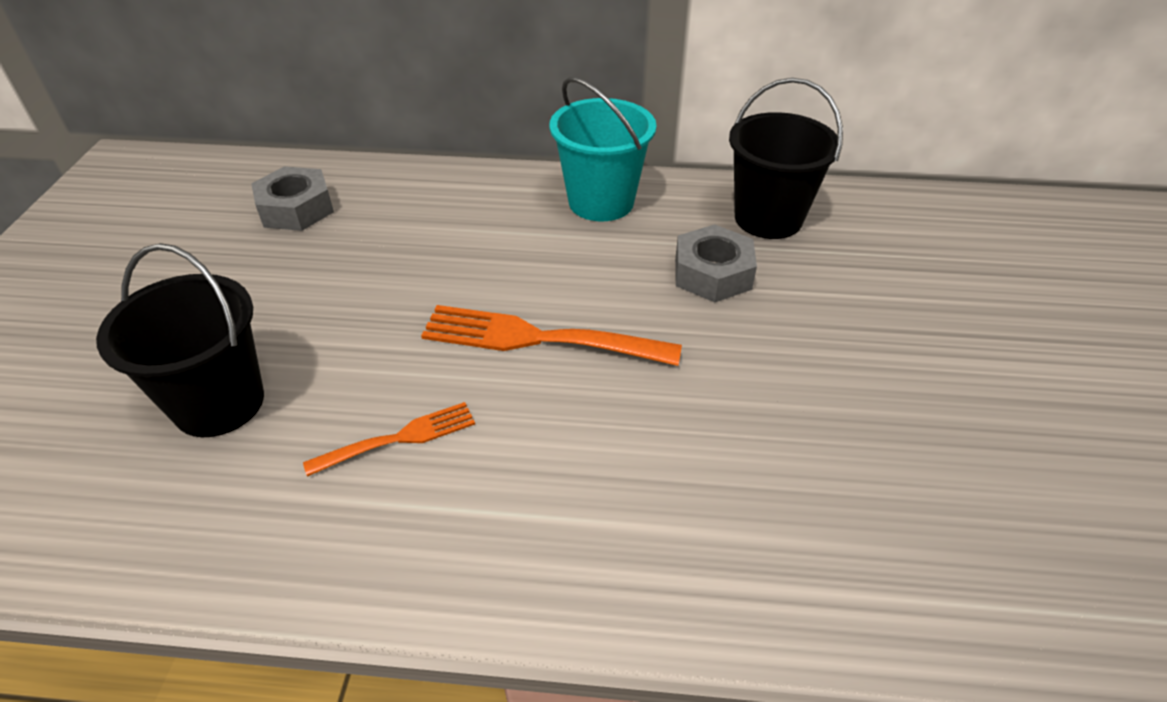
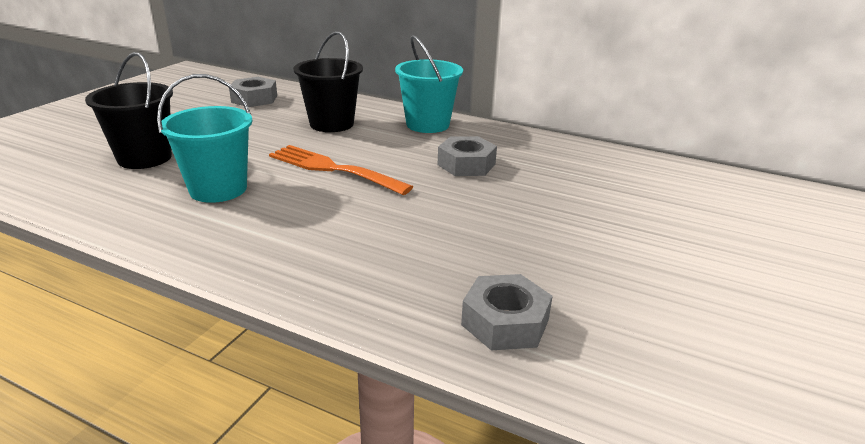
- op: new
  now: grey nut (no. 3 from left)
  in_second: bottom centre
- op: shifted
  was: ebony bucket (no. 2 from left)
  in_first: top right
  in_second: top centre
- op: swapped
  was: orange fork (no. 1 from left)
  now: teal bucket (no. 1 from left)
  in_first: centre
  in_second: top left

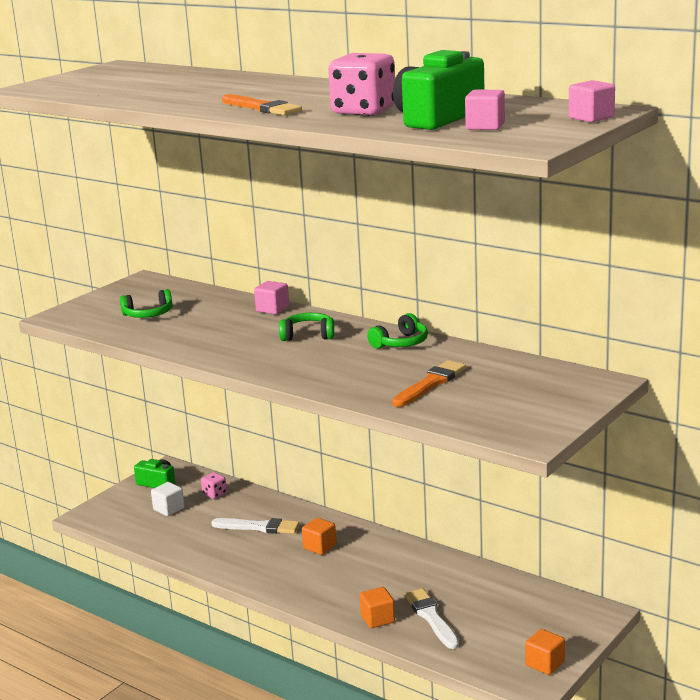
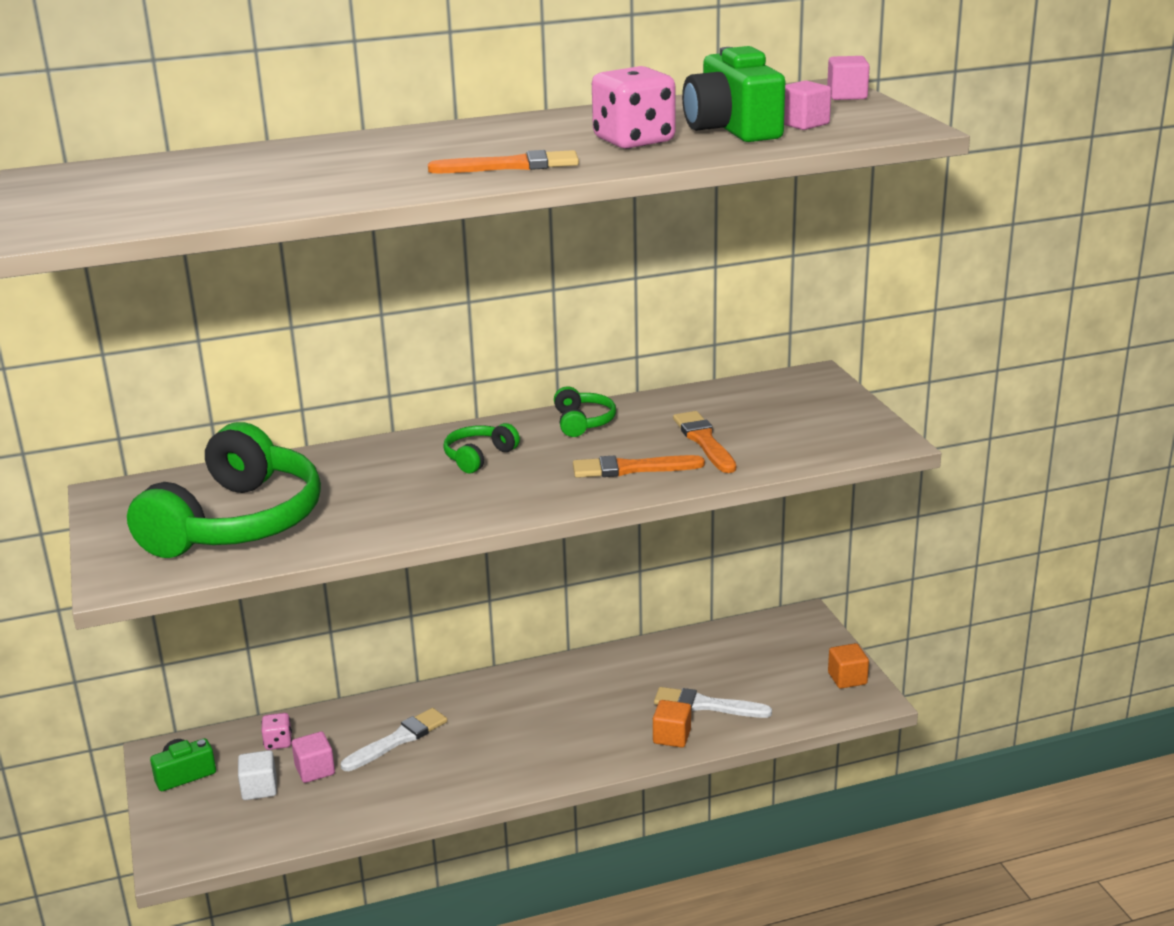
- op: gone
  was: orange cube (no. 1 from left)
  in_first: bottom centre
- op: new
  now: orange paintbrush (no. 2 from left)
  in_second: centre
- op: shifted
  was: pink cube (no. 1 from left)
  in_first: centre
  in_second: bottom left
- op: scaled
  was: emerald over-ear headphones (no. 1 from left)
  in_first: middle left
  in_second: middle left
  ratio: 2.32

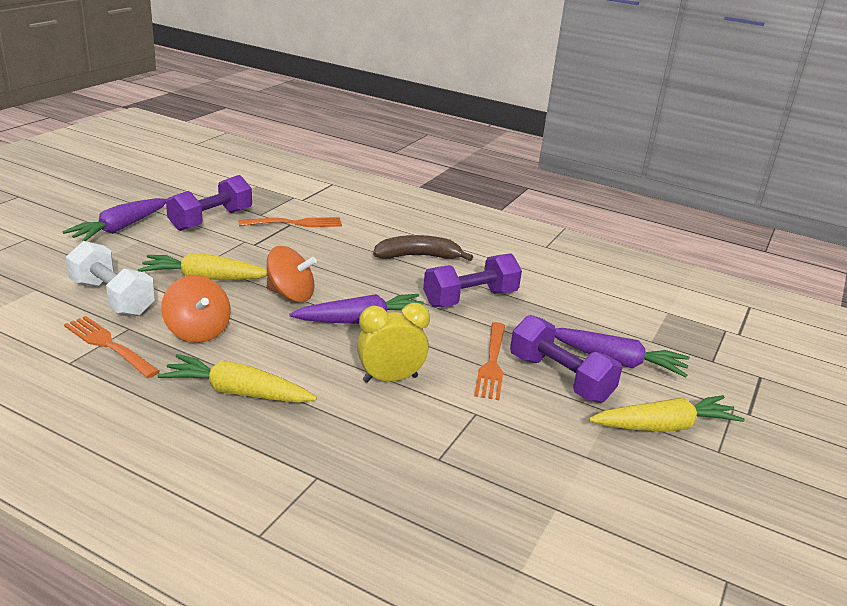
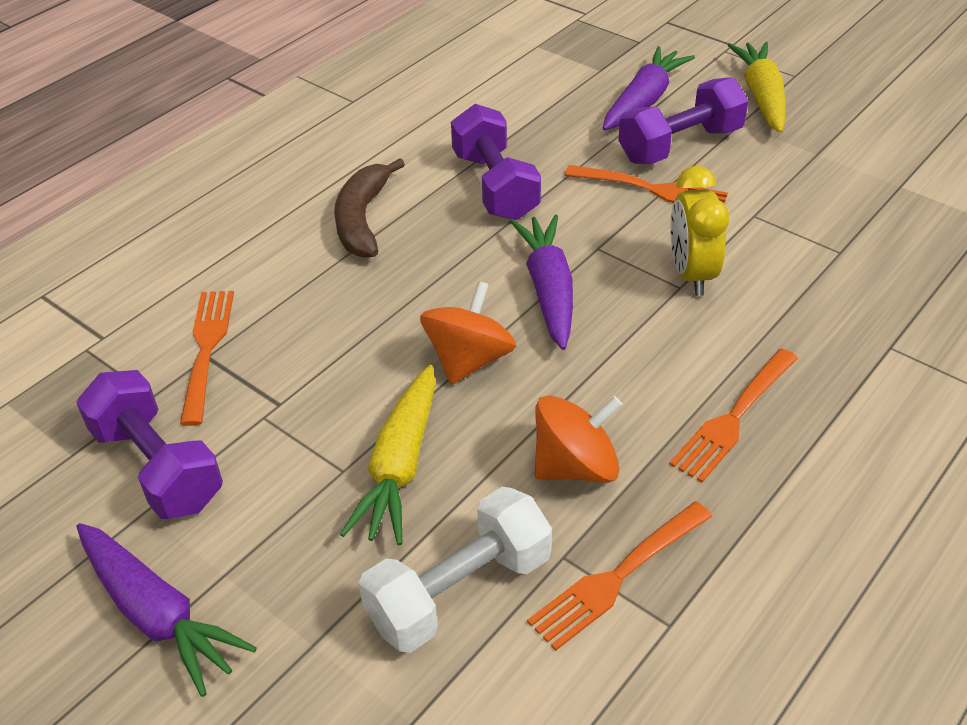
- op: swapped
  was: yellow toy carrot (no. 2 from left)
  now: orange fork (no. 4 from left)
  in_first: middle left
  in_second: middle right

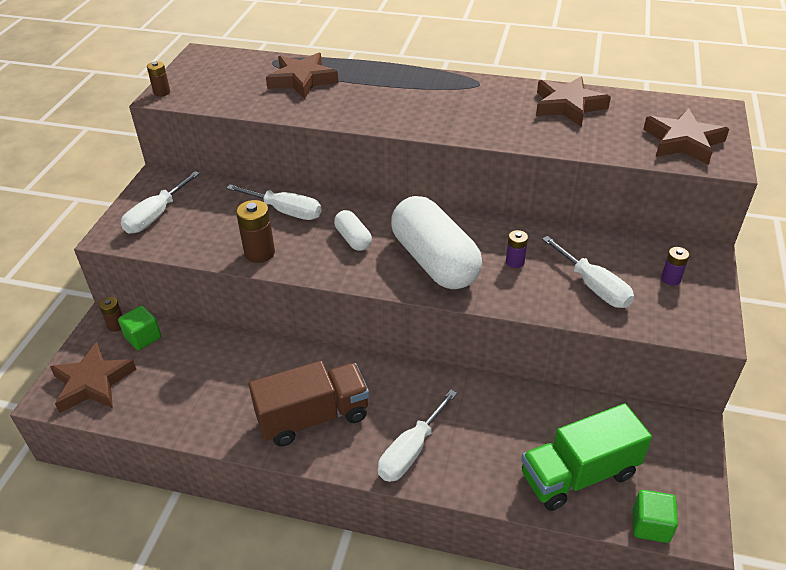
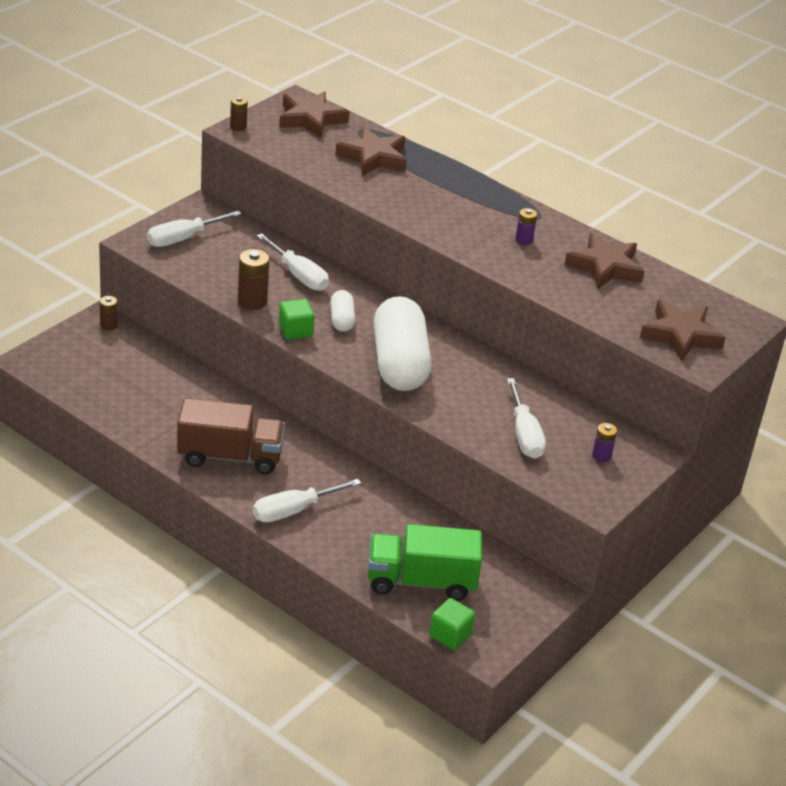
- op: shifted
  was: dark brown five-pointed star (no. 1 from left)
  in_first: middle left
  in_second: top centre
- op: shifted
  was: emerald cube (no. 1 from left)
  in_first: middle left
  in_second: centre
- op: shifted
  was: royal purple battery (no. 1 from left)
  in_first: centre
  in_second: top right

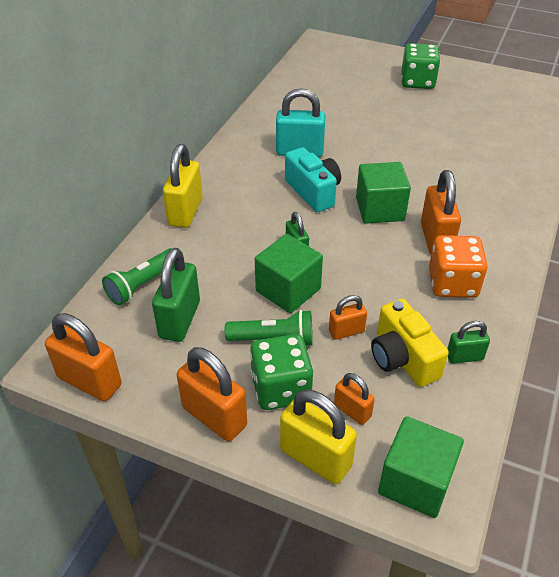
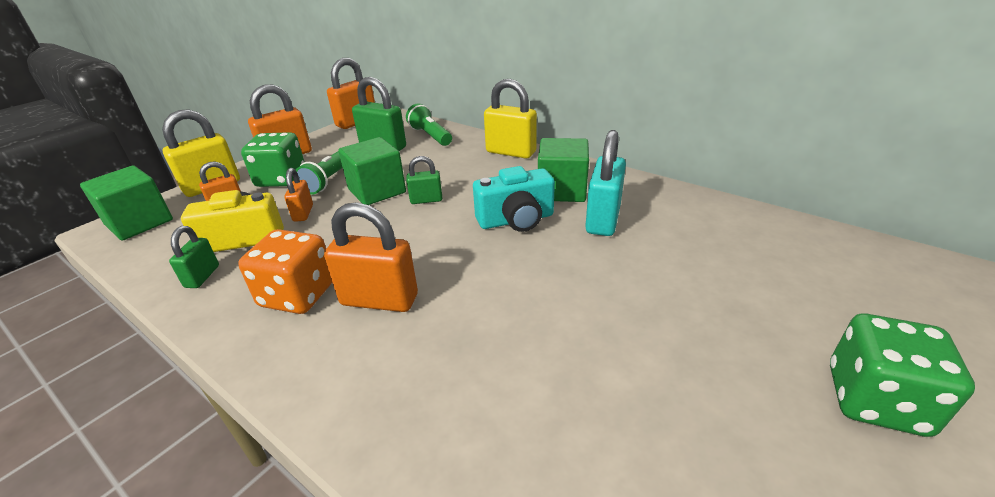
- op: shifted
  was: emerald cube (no. 2 from left in the first image)
  now: emerald cube (no. 3 from left)
  in_first: middle right
  in_second: centre

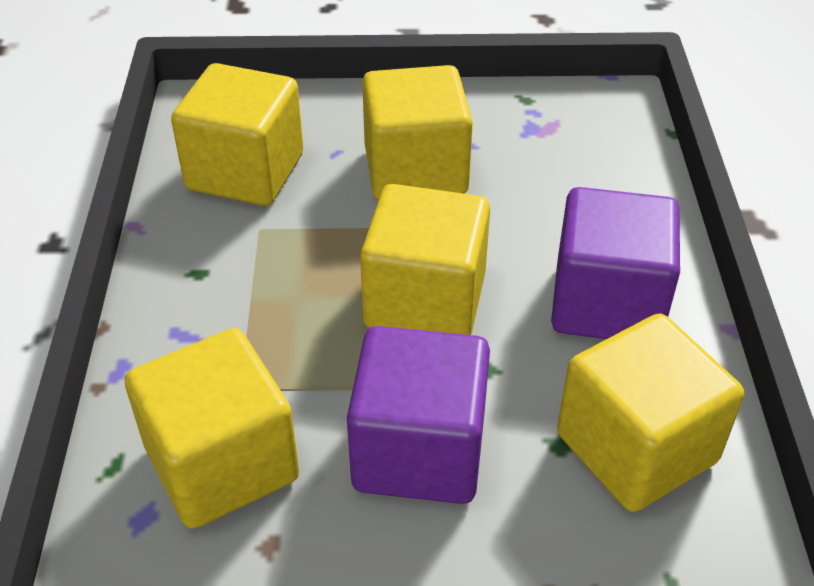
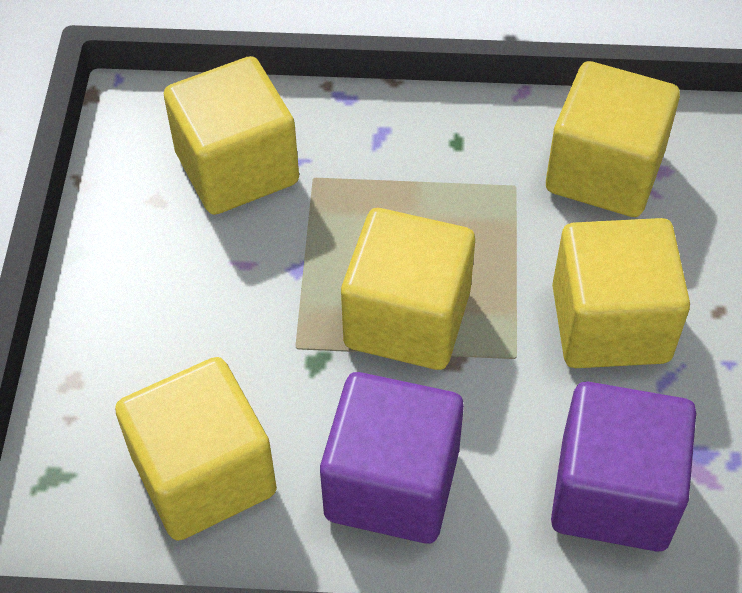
- op: shifted
  was: royal purple cube (no. 1 from left in the first image)
  now: royal purple cube (no. 2 from left)
  in_first: bottom centre
  in_second: bottom right

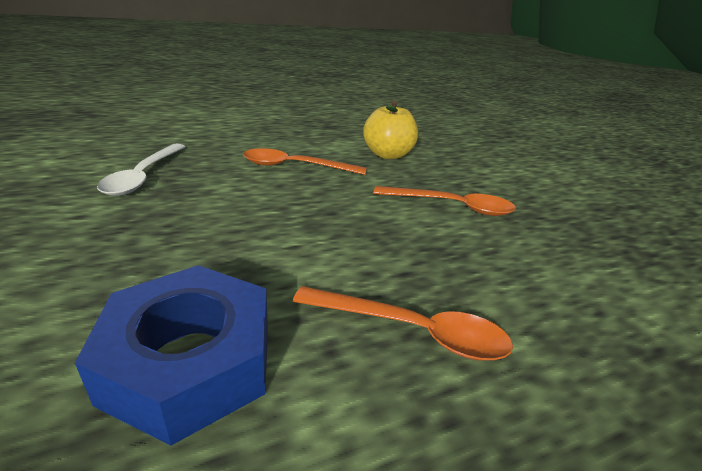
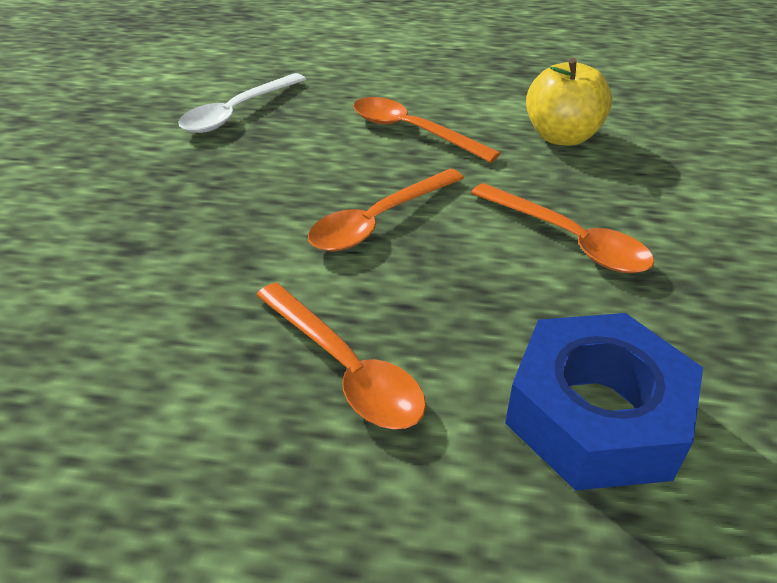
- op: new
  now: orange tablespoon (no. 2 from left)
  in_second: centre
- op: shifted
  was: royal blue nut
  in_first: bottom left
  in_second: bottom right

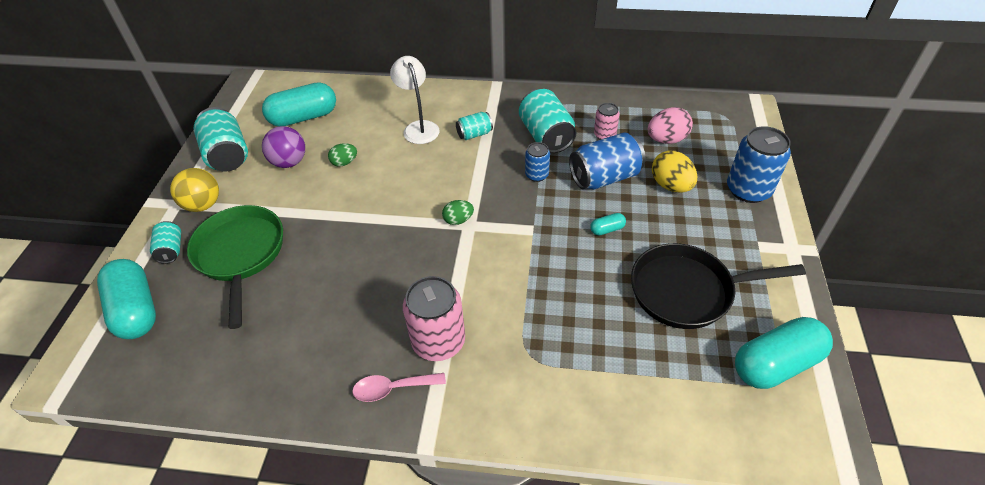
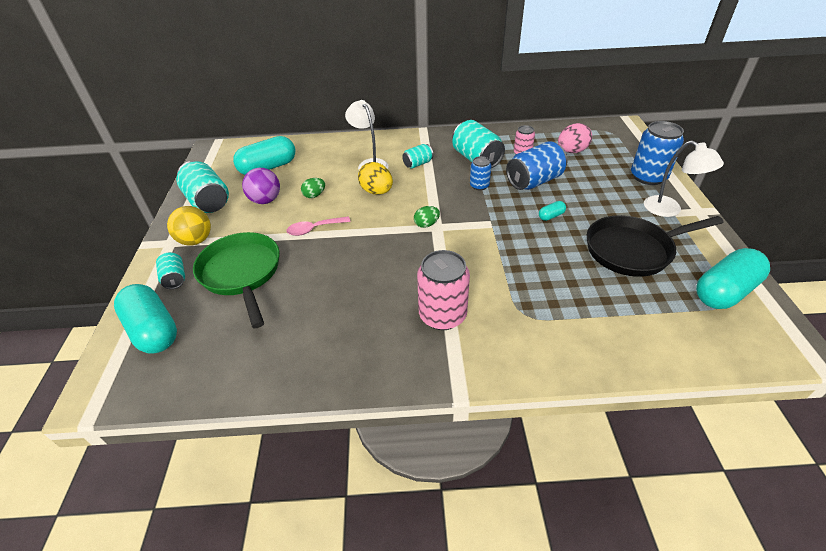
- op: new
  now: white reading lamp (no. 2 from left)
  in_second: top right
- op: shifted
  was: pink tablespoon
  in_first: bottom centre
  in_second: centre
- op: shifted
  was: yellow toy egg
  in_first: middle right
  in_second: top centre

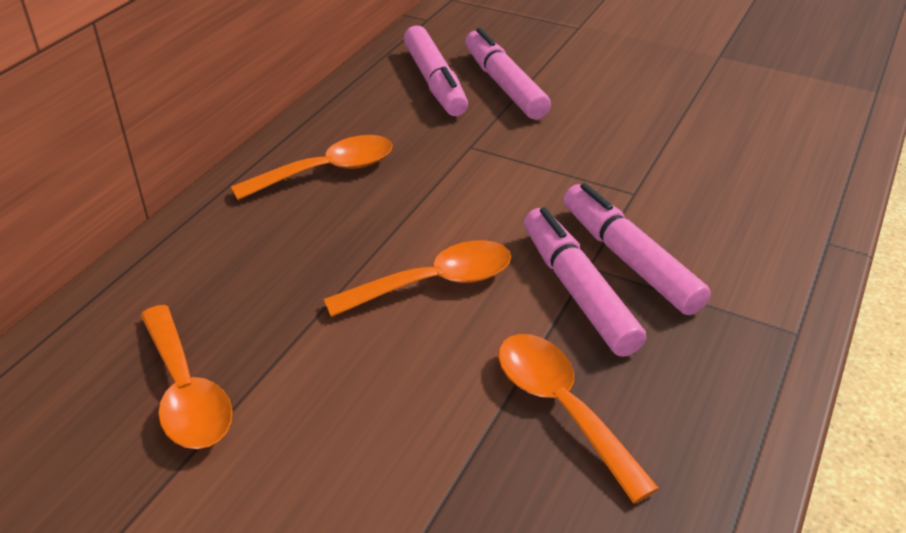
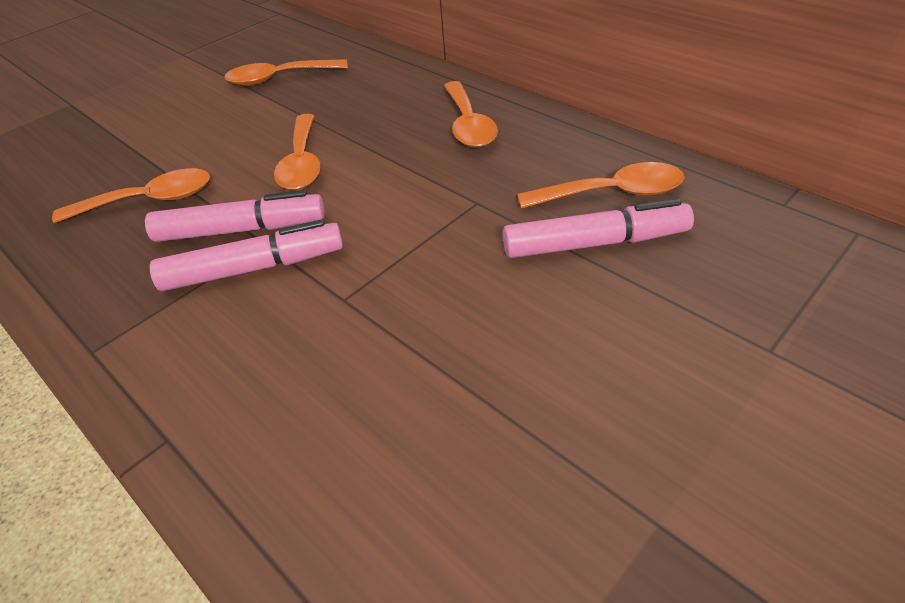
- op: swapped
  was: pink marker (no. 1 from left)
  now: orange tablespoon (no. 5 from left)
  in_first: top centre
  in_second: top centre

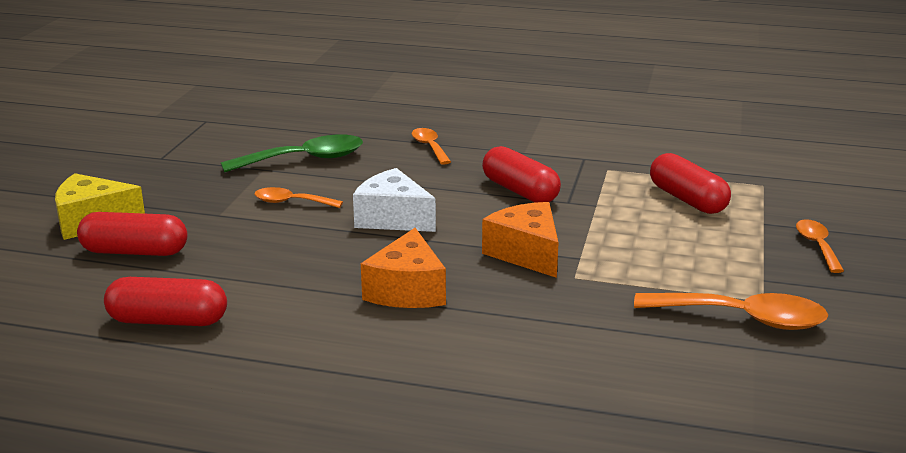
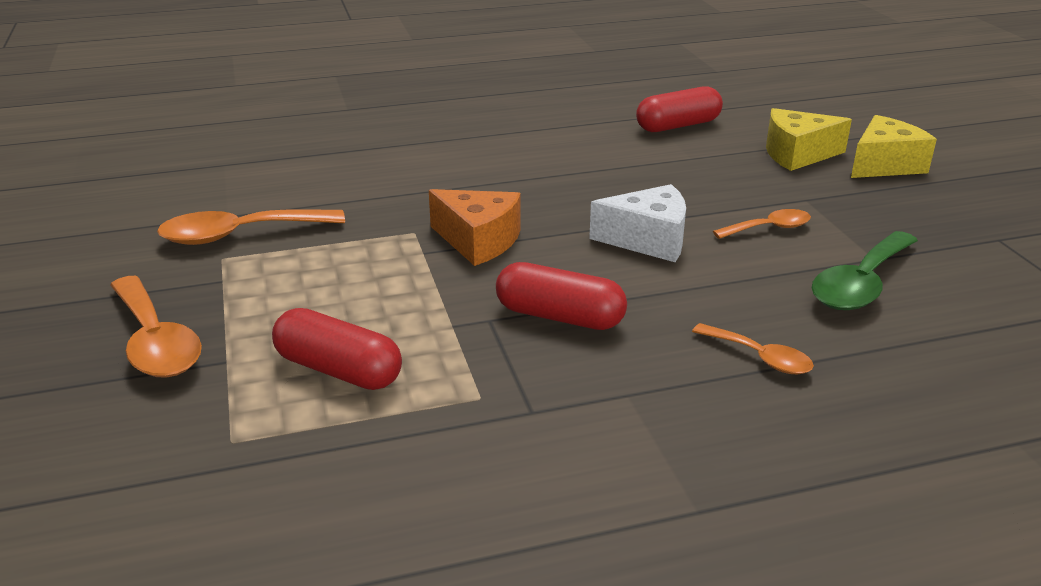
- op: gone
  was: orange cheese (no. 1 from left)
  in_first: centre
- op: swapped
  was: scarlet capsule (no. 1 from left)
  now: yellow cheese (no. 1 from left)
  in_first: middle left
  in_second: top right
- op: scaled
  was: orange tablespoon (no. 4 from left in the first image)
  in_first: middle right
  in_second: middle left
  ratio: 1.72

